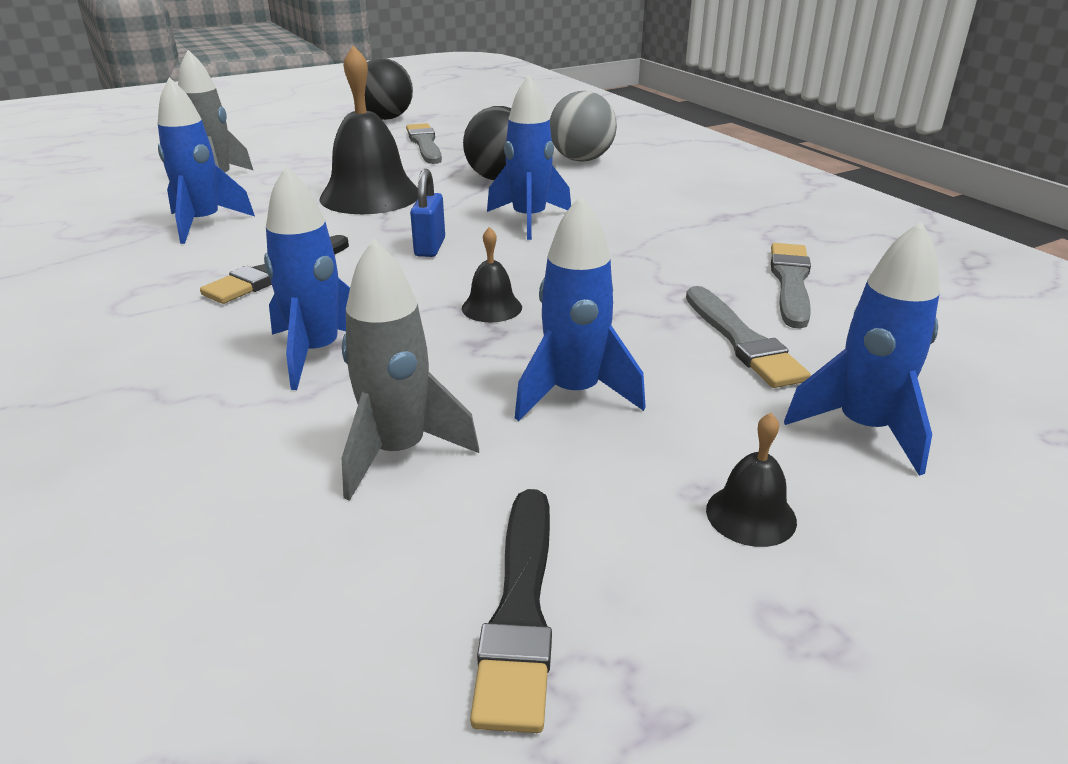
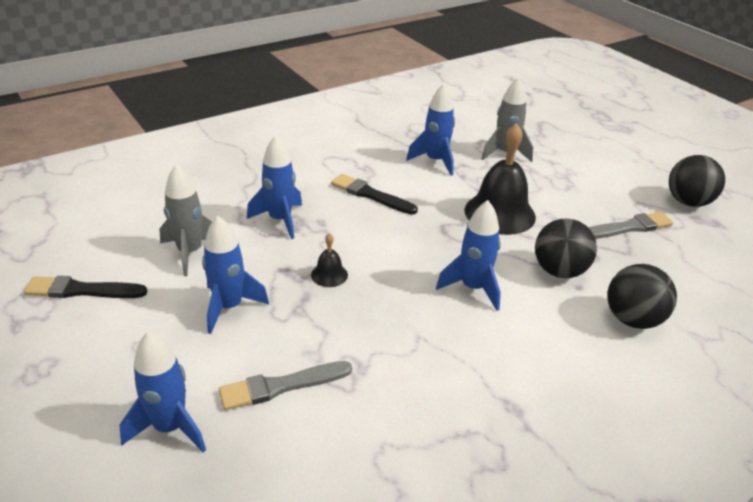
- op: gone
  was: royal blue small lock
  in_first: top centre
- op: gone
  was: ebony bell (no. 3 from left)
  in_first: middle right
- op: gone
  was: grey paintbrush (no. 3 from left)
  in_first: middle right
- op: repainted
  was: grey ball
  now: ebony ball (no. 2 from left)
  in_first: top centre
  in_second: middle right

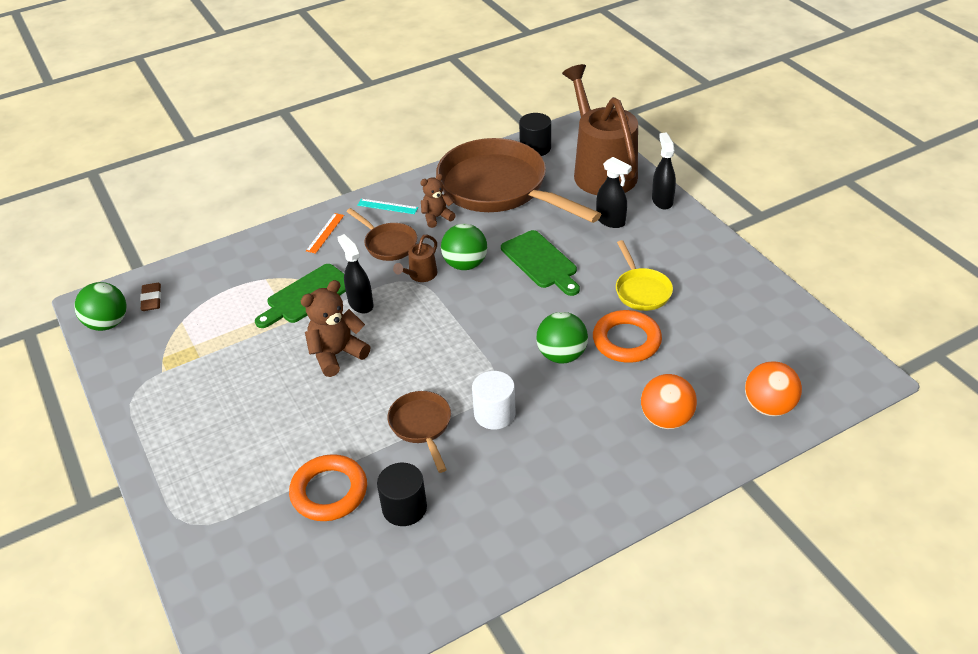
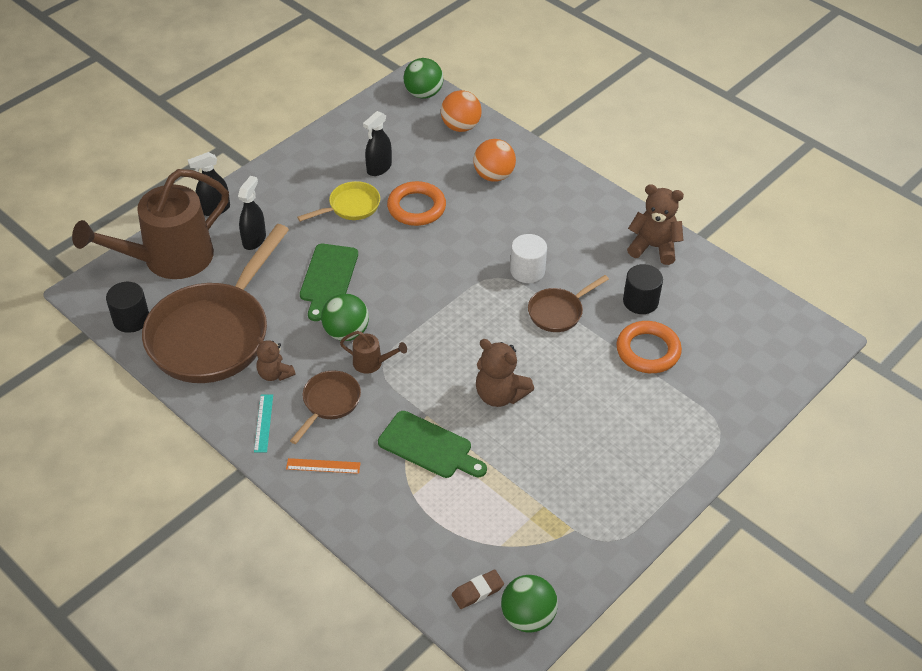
- op: new
  now: dark brown teddy bear (no. 3 from left)
  in_second: middle right
- op: shifted
  was: ebony spray bottle (no. 1 from left in the first image)
  now: ebony spray bottle (no. 3 from left)
  in_first: centre
  in_second: top centre
- op: shifted
  was: emerald ball (no. 3 from left in the first image)
  now: emerald ball (no. 2 from left)
  in_first: centre
  in_second: top centre
- op: rotated
  was: emerald bread board (no. 2 from left in the first image)
  in_first: centre
  in_second: centre
  clockwise: 150

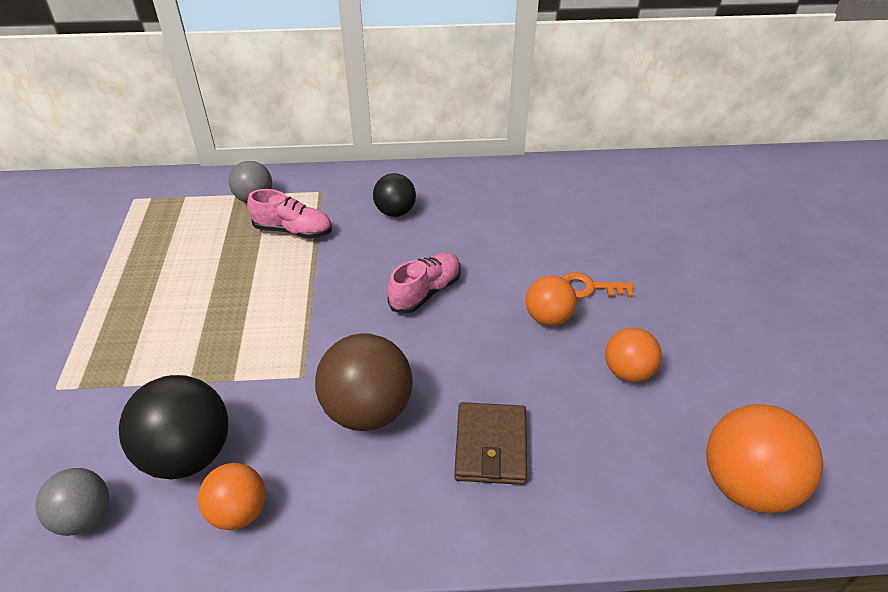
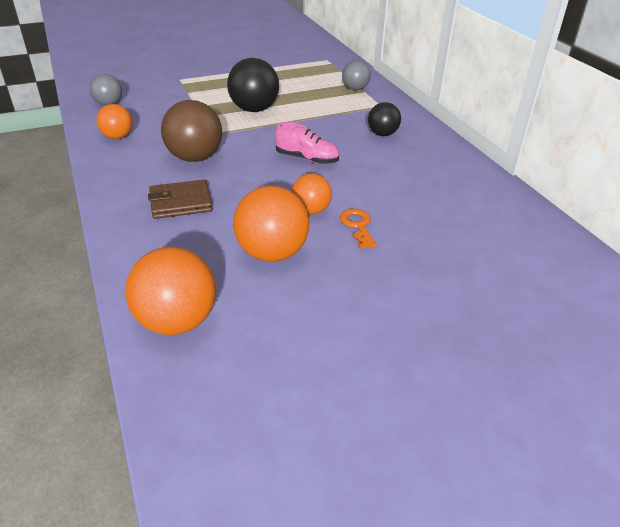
- op: gone
  was: pink lace-up shoe (no. 1 from left)
  in_first: middle left
- op: shifted
  was: ebony ball (no. 1 from left)
  in_first: bottom left
  in_second: top centre
- op: scaled
  was: orange ball (no. 3 from left)
  in_first: middle right
  in_second: centre
  ratio: 1.66

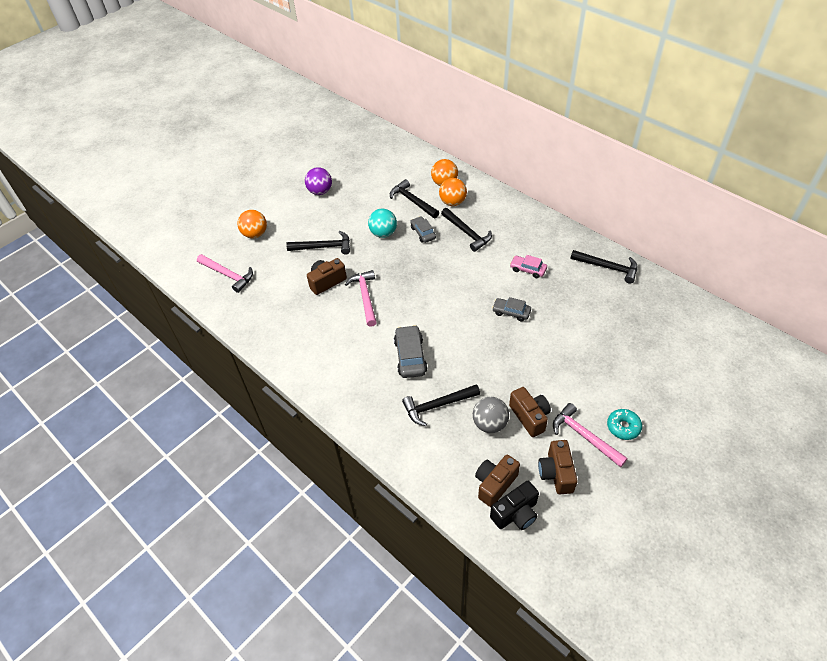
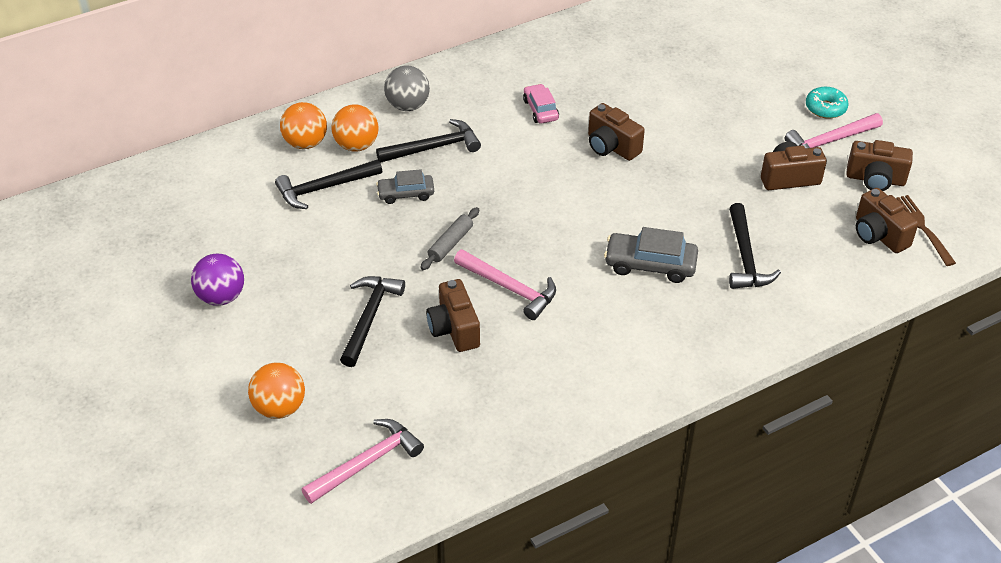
- op: gone
  was: teal ball
  in_first: centre
- op: gone
  was: ebony hammer (no. 5 from left)
  in_first: middle right
- op: new
  now: grey rolling pin
  in_second: centre
- op: shifted
  was: grey ball
  in_first: centre
  in_second: top centre
- op: swapped
  was: ebony compact camera
  now: dark brown fork
  in_first: bottom centre
  in_second: middle right
- op: swapped
  was: grey toy car (no. 3 from left)
  now: dark brown compact camera (no. 2 from left)
  in_first: centre
  in_second: top centre
- op: rotated
  was: pink hammer (no. 2 from left)
  in_first: centre
  in_second: centre
  clockwise: -150
- op: rotated
  was: pink toy car
  in_first: centre
  in_second: top centre
  clockwise: 120

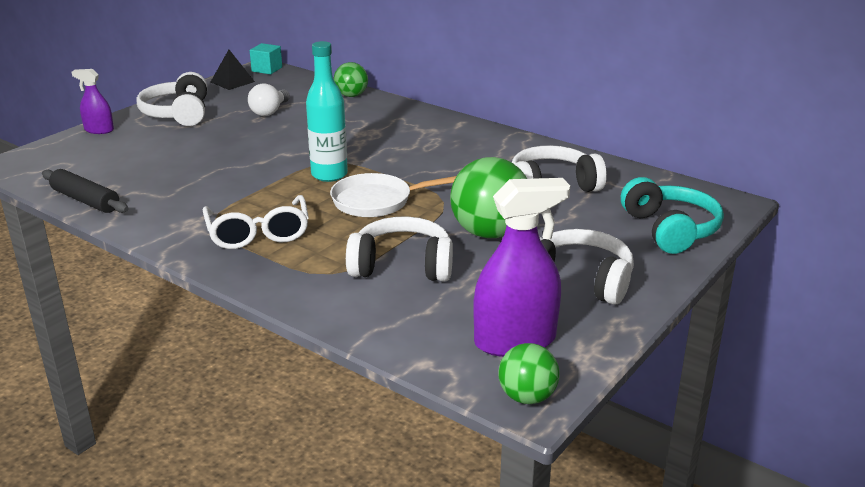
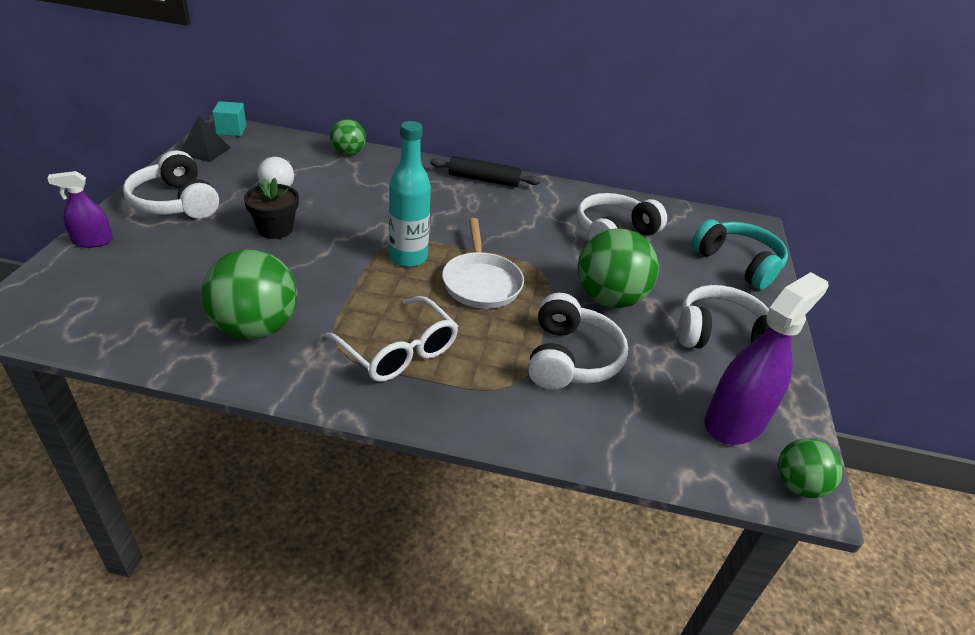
- op: new
  now: emerald ball (no. 1 from left)
  in_second: middle left
- op: new
  now: ebony potted plant
  in_second: top left
- op: shifted
  was: ebony rolling pin
  in_first: middle left
  in_second: top centre
- op: rotated
  was: white skillet
  in_first: centre
  in_second: centre
  clockwise: -60
- op: rotated
  was: white over-ear headphones (no. 2 from left)
  in_first: centre
  in_second: centre
  clockwise: 120

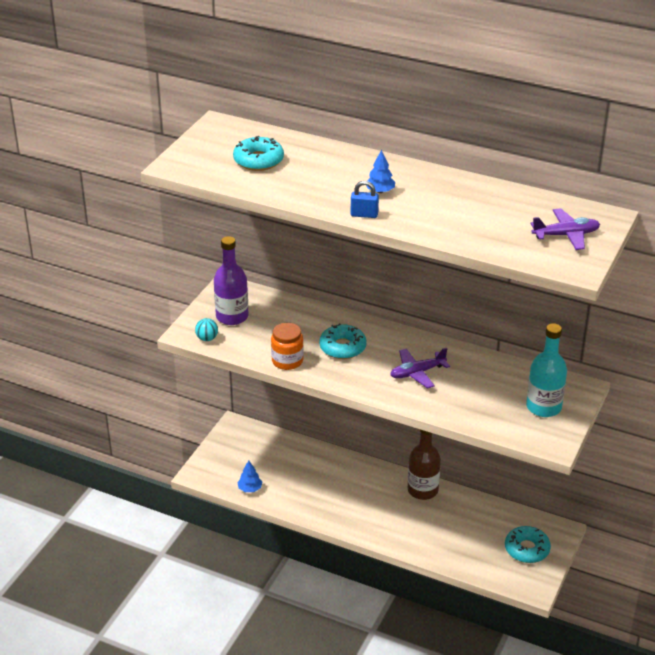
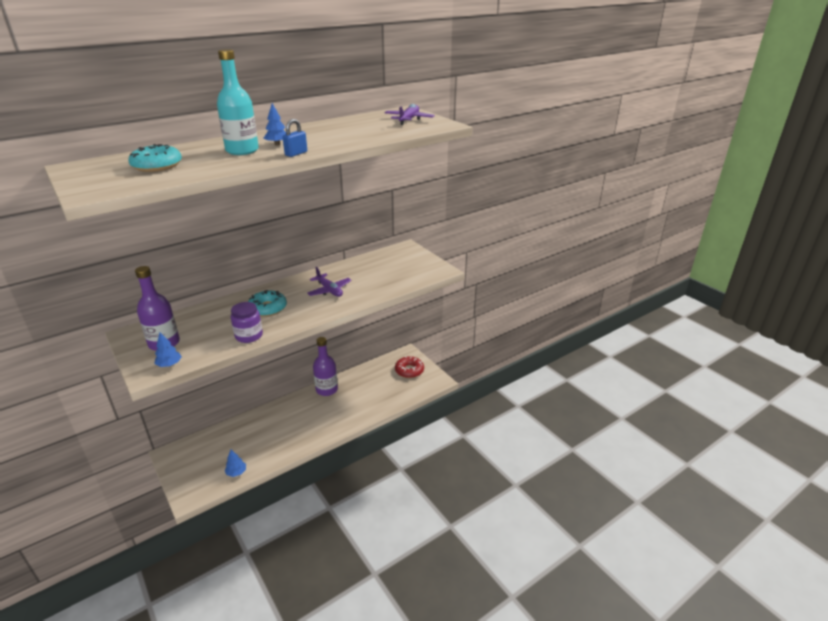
- op: shifted
  was: teal drink bottle
  in_first: middle right
  in_second: top left
- op: swapped
  was: teal ball
  now: royal blue fir tree (no. 1 from left)
  in_first: middle left
  in_second: middle left
- op: repainted
  was: orange jam jar
  now: royal purple jam jar
  in_first: centre
  in_second: middle left
- op: repainted
  was: dark brown drink bottle
  now: royal purple drink bottle (no. 2 from left)
  in_first: bottom centre
  in_second: centre
- op: repainted
  was: teal glazed donut (no. 3 from left)
  now: scarlet glazed donut
  in_first: bottom right
  in_second: centre
- op: rotated
  was: royal purple toy plane (no. 1 from left)
  in_first: centre
  in_second: centre
  clockwise: -45

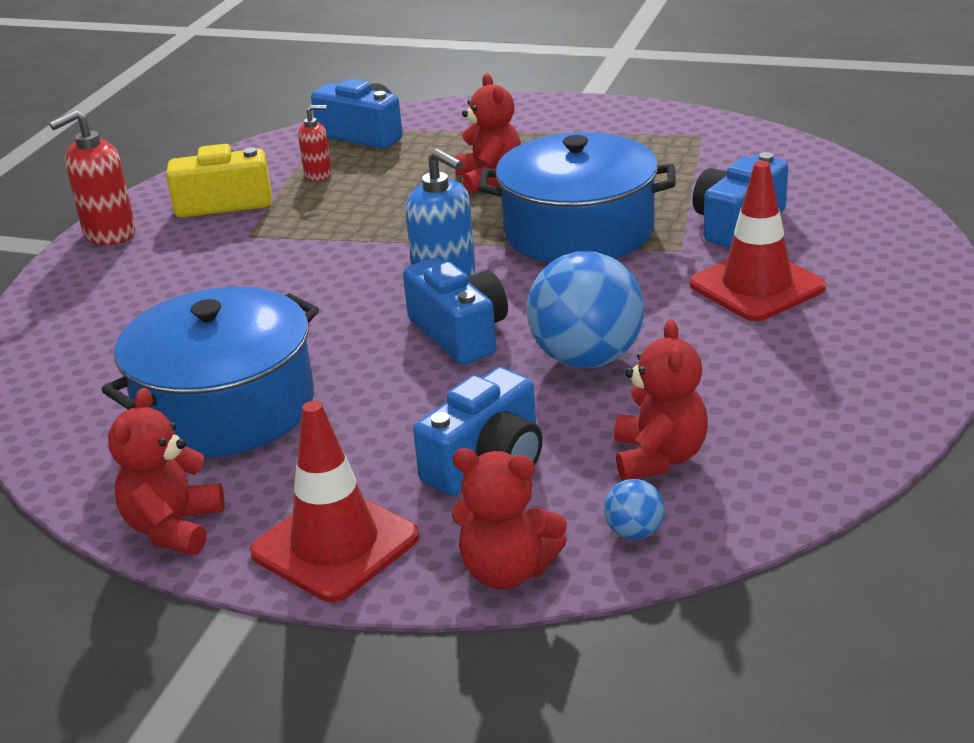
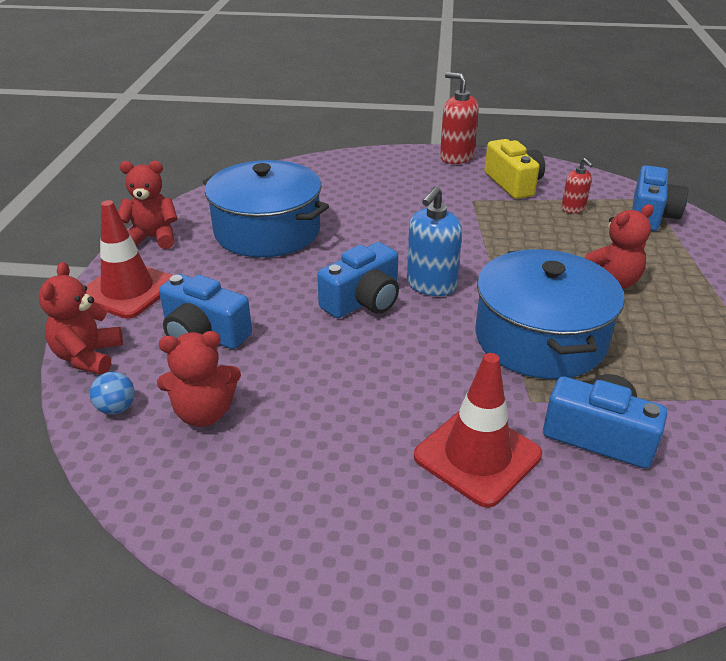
- op: gone
  was: royal blue ball (no. 1 from left)
  in_first: centre

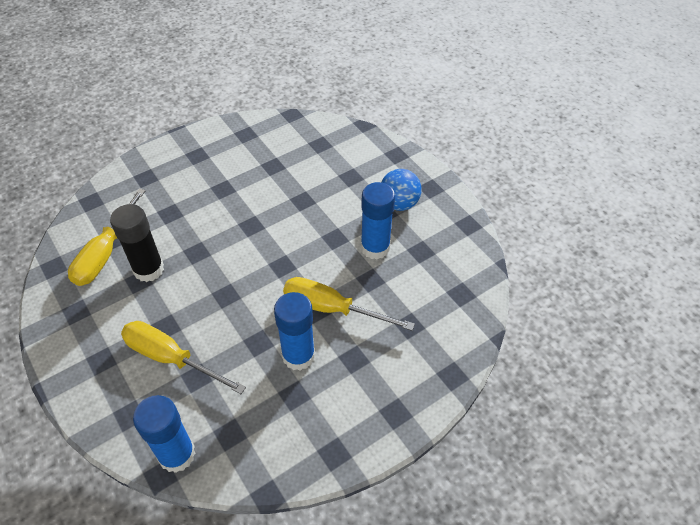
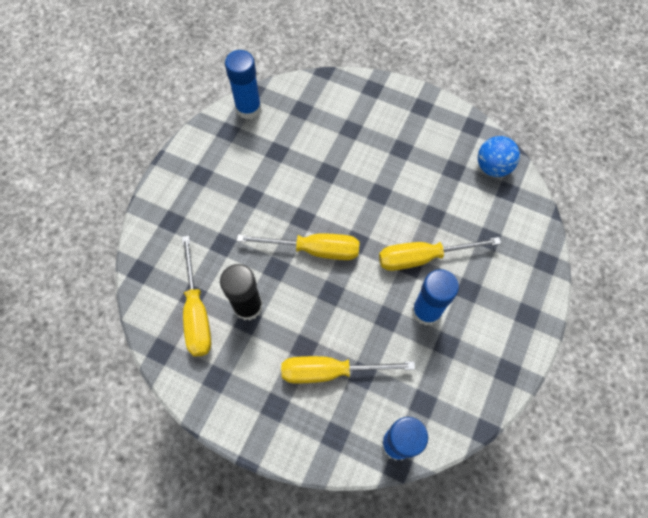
- op: new
  now: yellow flat screwdriver (no. 2 from left)
  in_second: centre
- op: shifted
  was: royal blue glue stick (no. 3 from left in the first image)
  now: royal blue glue stick (no. 1 from left)
  in_first: centre
  in_second: top centre
- op: shifted
  was: royal blue ball
  in_first: centre
  in_second: top right

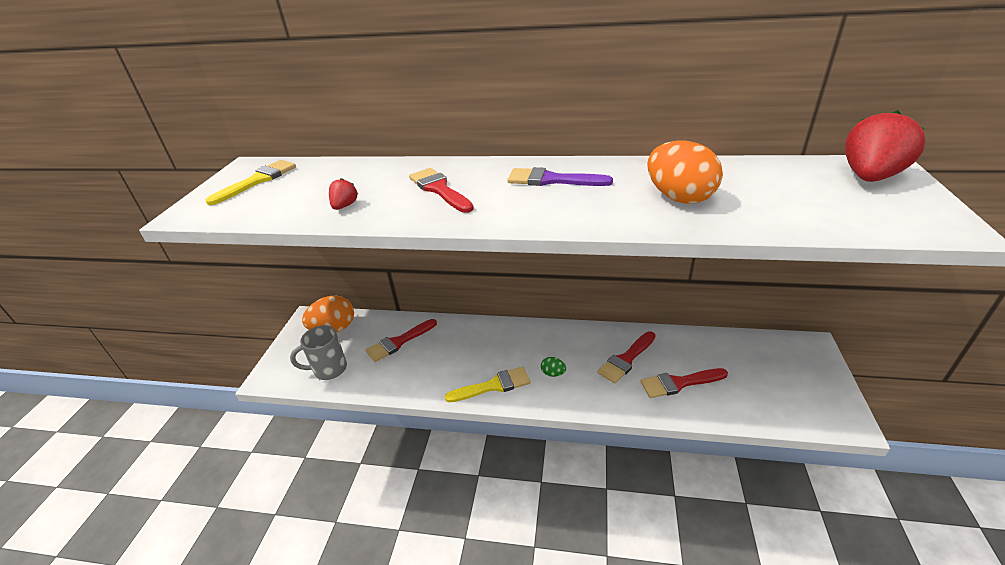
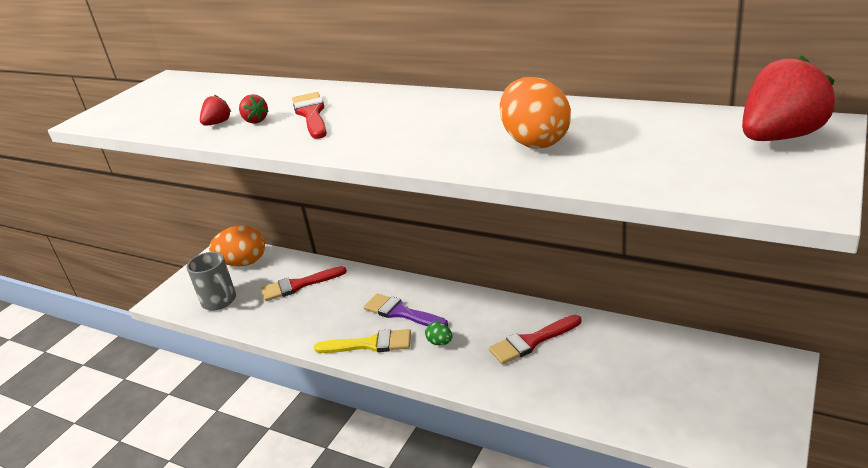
- op: gone
  was: yellow paintbrush (no. 1 from left)
  in_first: top left
- op: gone
  was: scarlet paintbrush (no. 4 from left)
  in_first: bottom right
- op: new
  now: scarlet berry (no. 2 from left)
  in_second: top left
- op: shifted
  was: royal purple paintbrush
  in_first: top centre
  in_second: centre
- op: rotated
  was: grey mug
  in_first: middle left
  in_second: middle left
  clockwise: -135

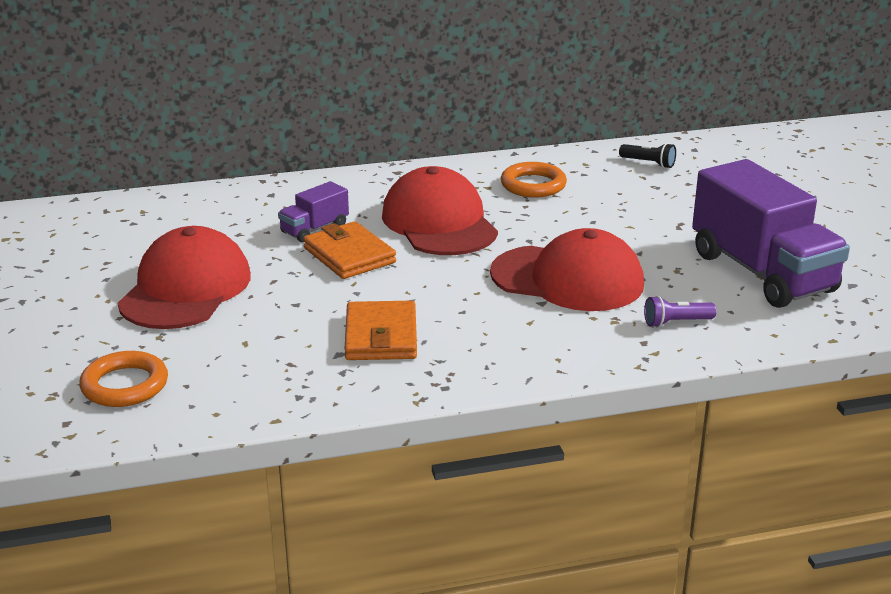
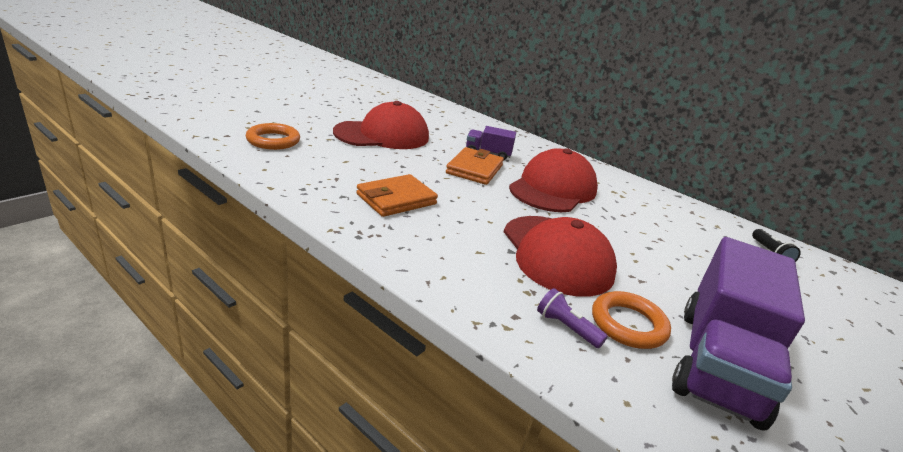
- op: shifted
  was: orange hoop (no. 2 from left)
  in_first: top centre
  in_second: bottom right

